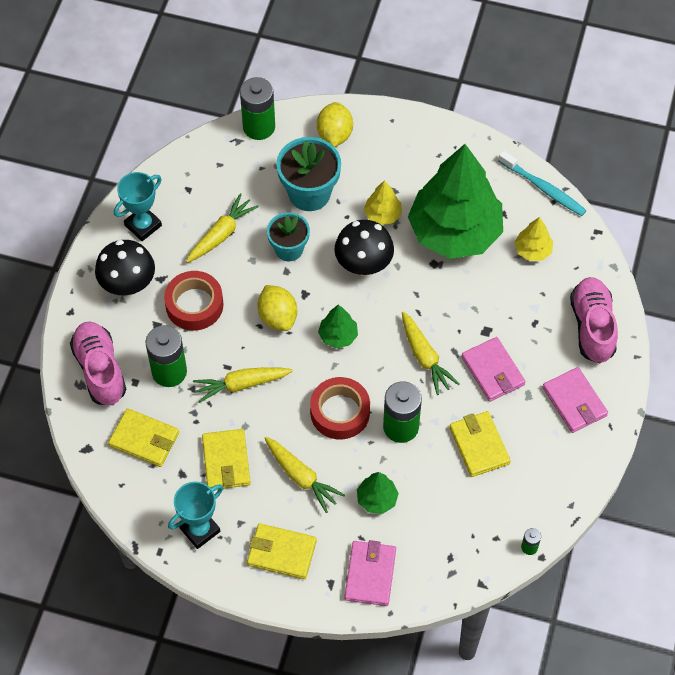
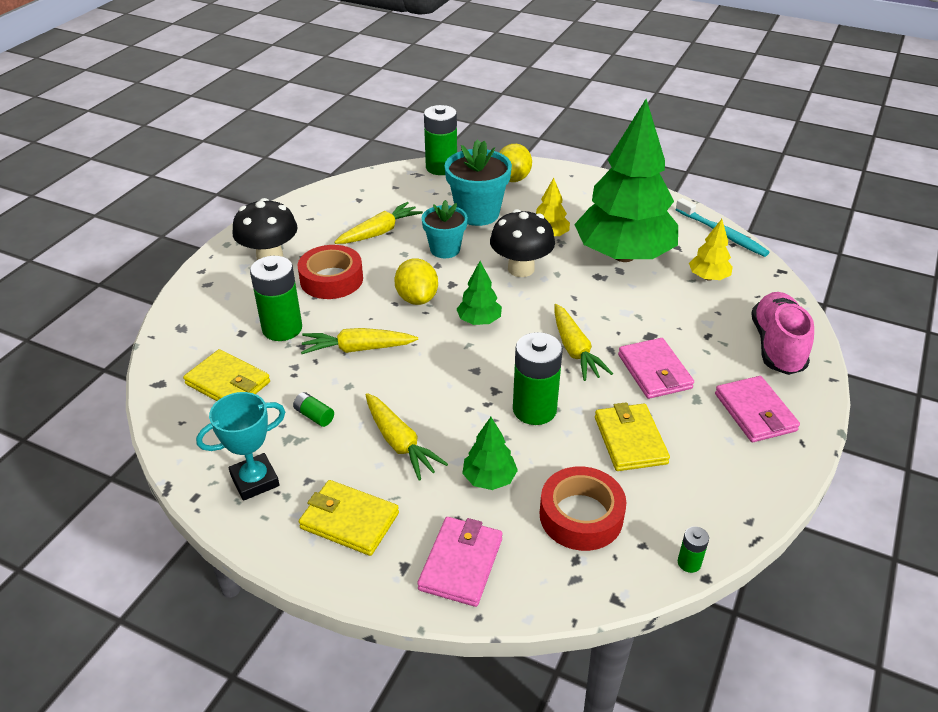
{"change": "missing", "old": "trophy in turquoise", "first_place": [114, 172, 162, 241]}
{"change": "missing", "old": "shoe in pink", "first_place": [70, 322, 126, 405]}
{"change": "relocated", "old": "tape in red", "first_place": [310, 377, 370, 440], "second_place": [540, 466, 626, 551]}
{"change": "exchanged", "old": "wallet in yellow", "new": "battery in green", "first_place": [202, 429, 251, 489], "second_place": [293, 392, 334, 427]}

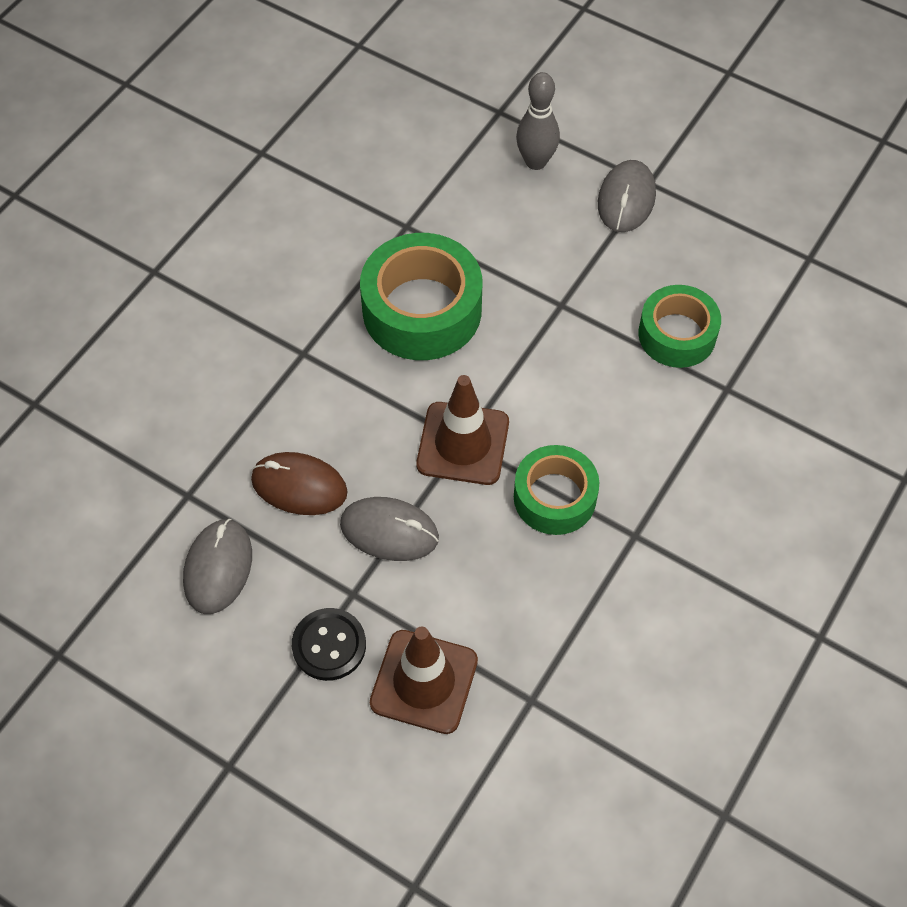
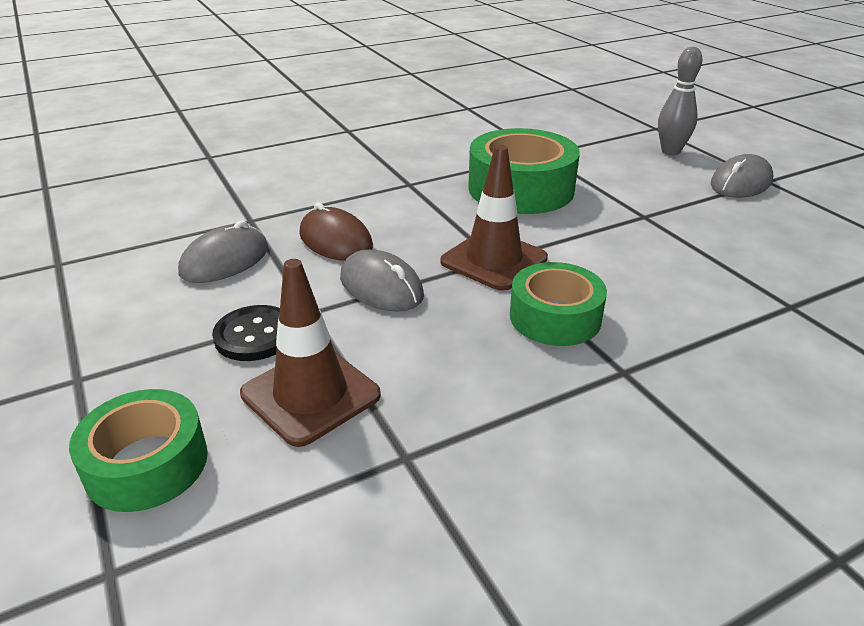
{"change": "relocated", "old": "tape in green", "first_place": [638, 285, 721, 368], "second_place": [69, 389, 208, 512]}

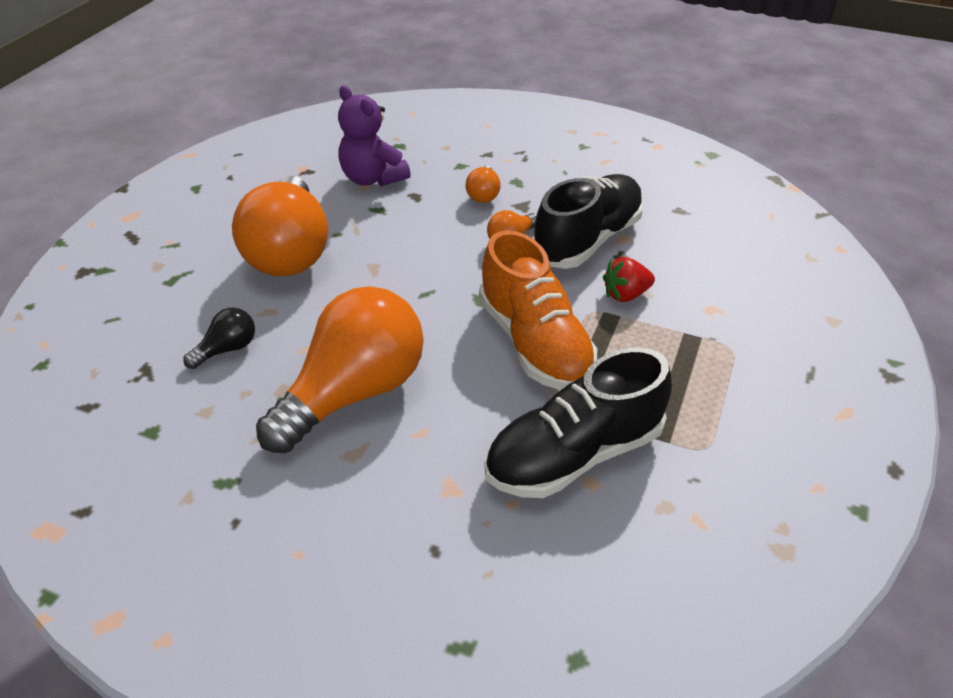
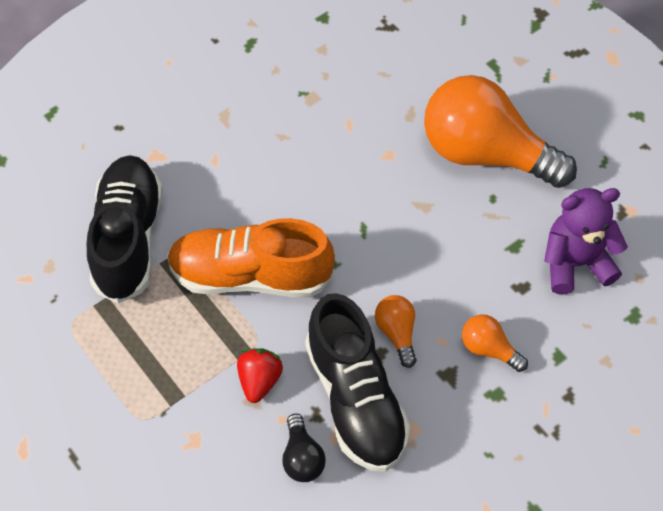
{"change": "missing", "old": "light bulb in orange", "first_place": [256, 286, 424, 453]}
{"change": "relocated", "old": "light bulb in black", "first_place": [183, 308, 255, 369], "second_place": [282, 413, 326, 482]}

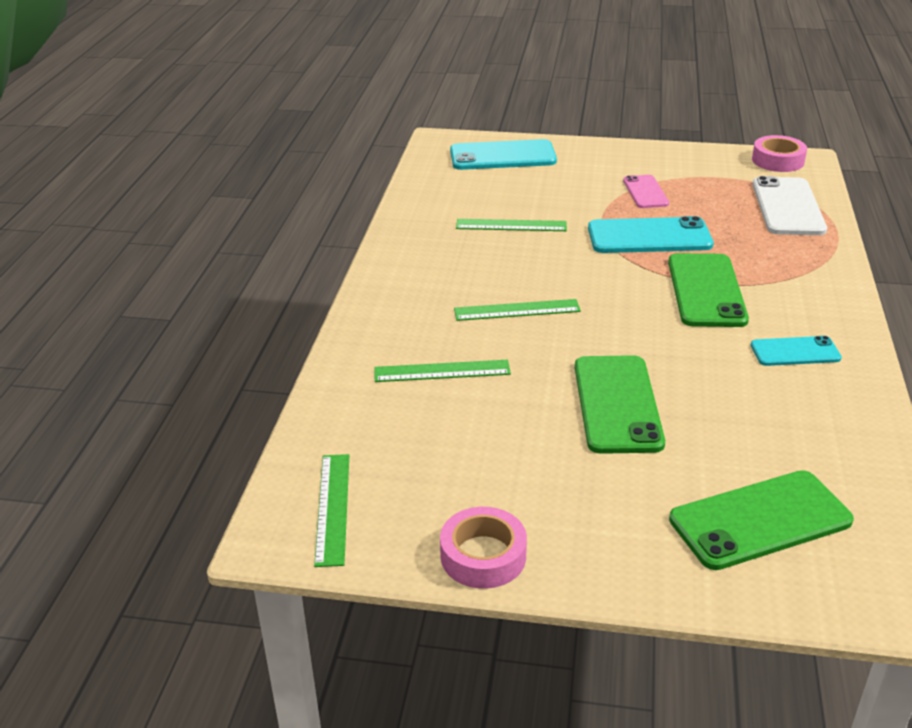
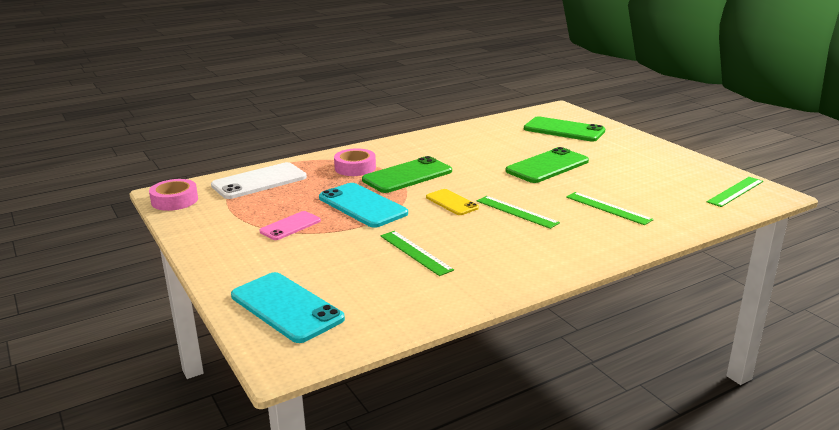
{"change": "missing", "old": "phone in turquoise", "first_place": [751, 336, 842, 366]}
{"change": "relocated", "old": "tape in pink", "first_place": [440, 507, 527, 589], "second_place": [334, 148, 376, 176]}
{"change": "appeared", "new": "phone in yellow", "second_place": [426, 189, 479, 215]}

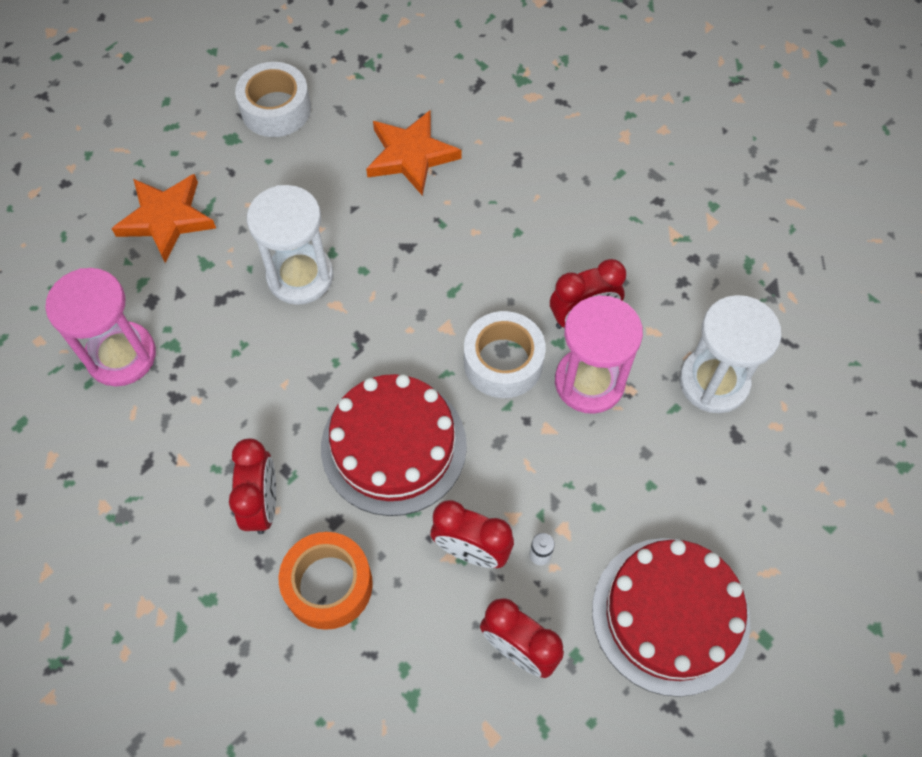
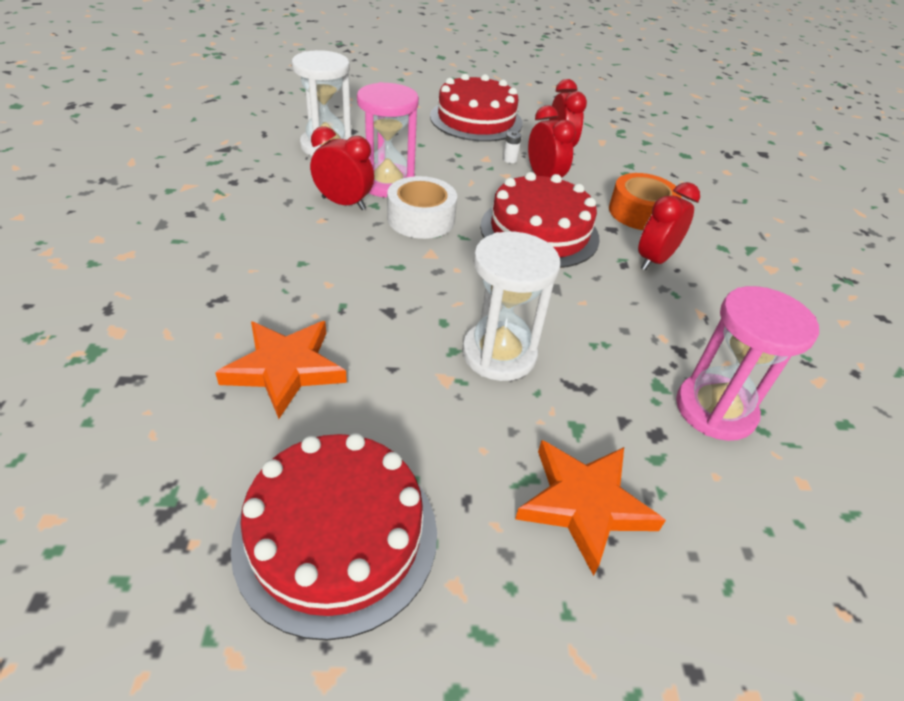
{"change": "exchanged", "old": "tape in white", "new": "cake in red", "first_place": [235, 62, 311, 137], "second_place": [231, 433, 437, 641]}

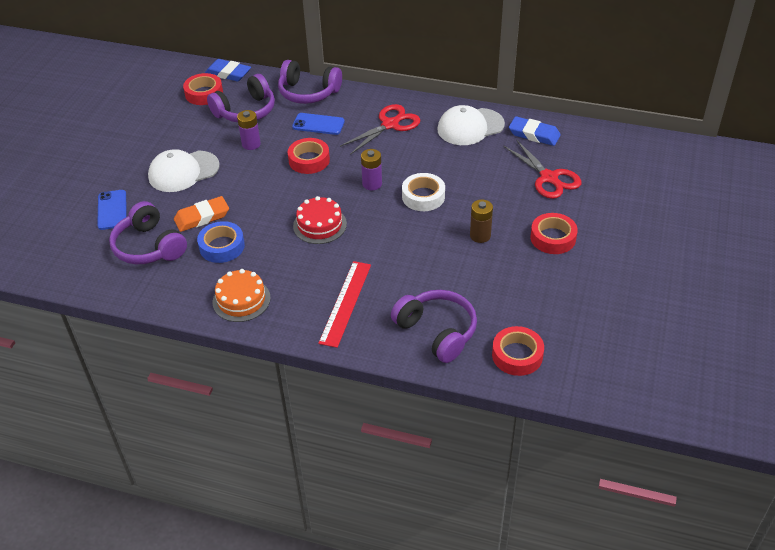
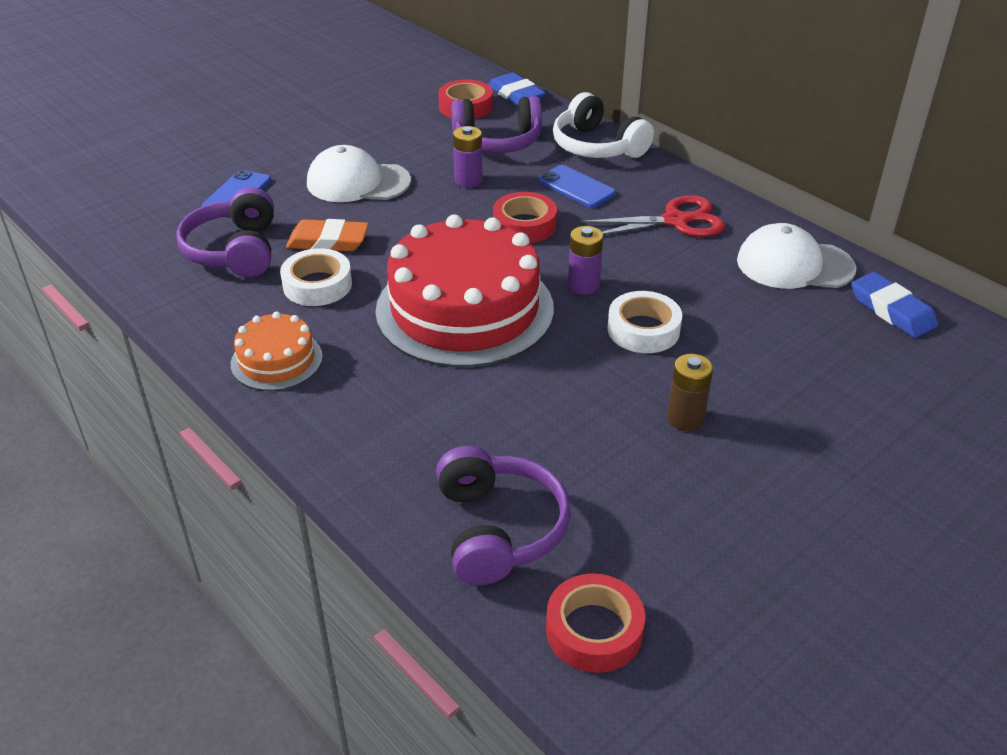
{"change": "colour", "old": "headphones in purple", "new": "headphones in white", "first_place": [278, 60, 342, 104], "second_place": [553, 92, 654, 158]}
{"change": "missing", "old": "scissors in red", "first_place": [503, 139, 581, 199]}
{"change": "size", "old": "cake in red", "first_place": [293, 196, 347, 244], "second_place": [375, 214, 554, 367], "factor": 2.08}
{"change": "missing", "old": "tape in red", "first_place": [530, 213, 578, 254]}
{"change": "colour", "old": "tape in blue", "new": "tape in white", "first_place": [197, 221, 245, 263], "second_place": [280, 248, 352, 306]}
{"change": "missing", "old": "ruler in red", "first_place": [318, 261, 371, 348]}

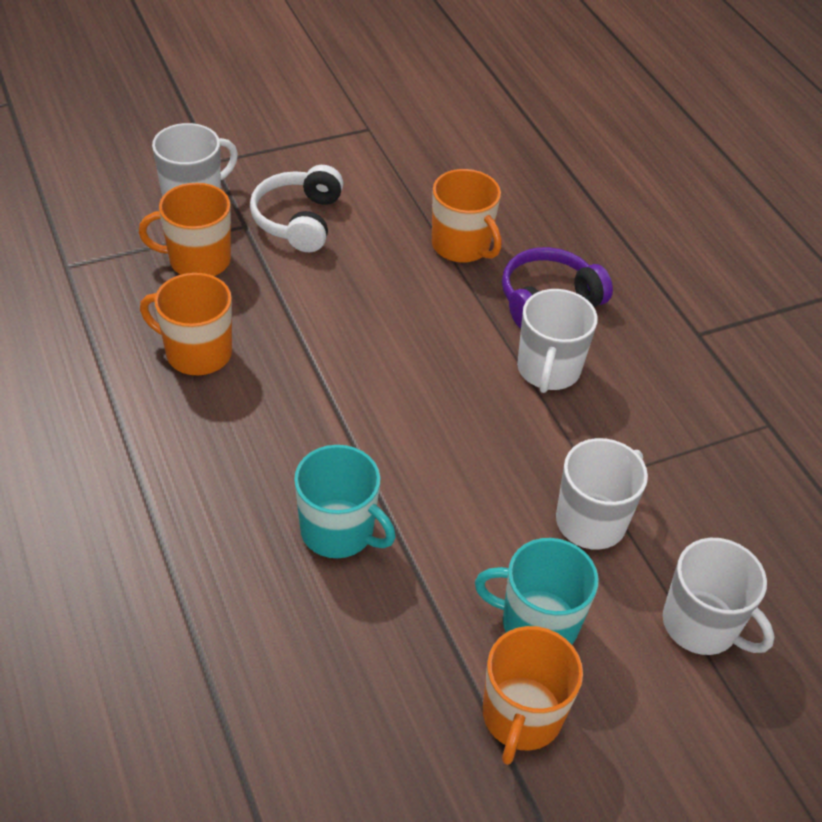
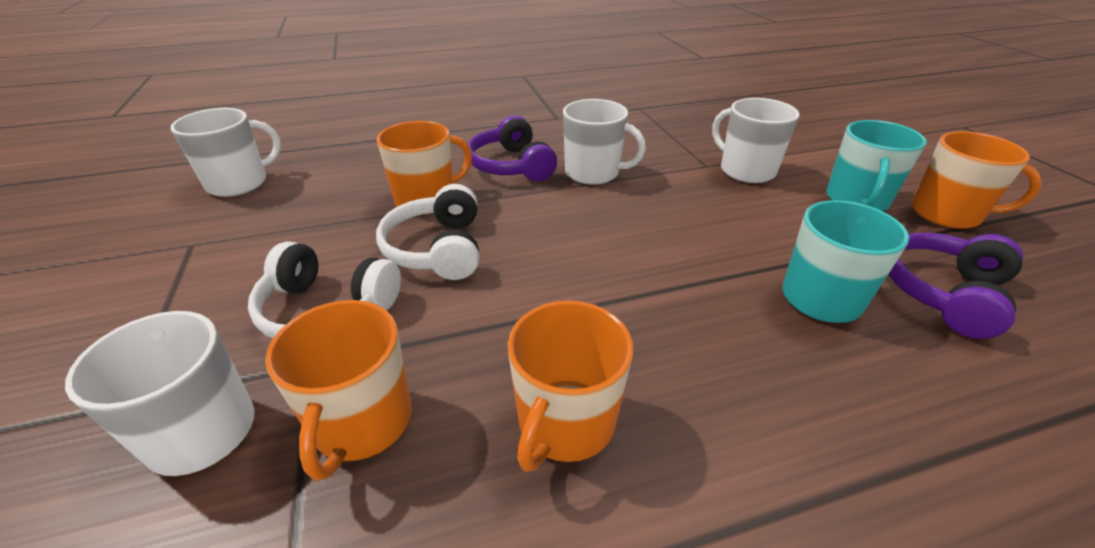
{"change": "relocated", "old": "mug in white", "first_place": [663, 538, 774, 655], "second_place": [171, 108, 281, 197]}
{"change": "appeared", "new": "headphones in white", "second_place": [376, 184, 479, 280]}
{"change": "appeared", "new": "headphones in purple", "second_place": [888, 233, 1023, 339]}

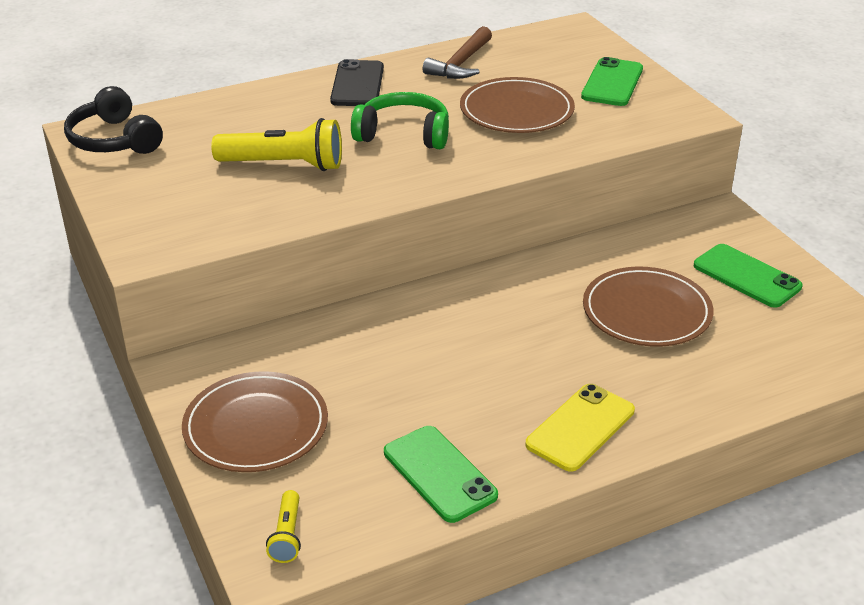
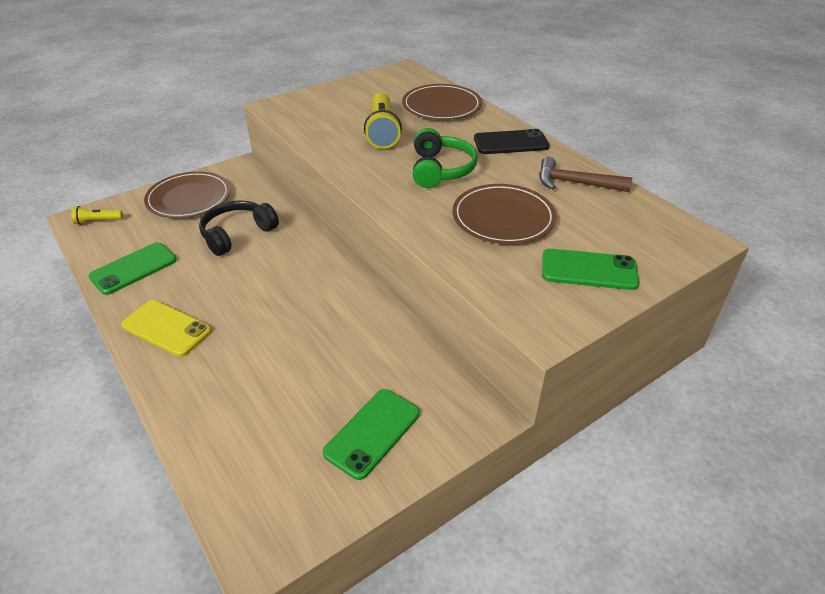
{"change": "relocated", "old": "headphones in black", "first_place": [64, 86, 163, 154], "second_place": [199, 200, 279, 256]}
{"change": "relocated", "old": "plate in brown", "first_place": [583, 267, 713, 347], "second_place": [402, 84, 482, 120]}

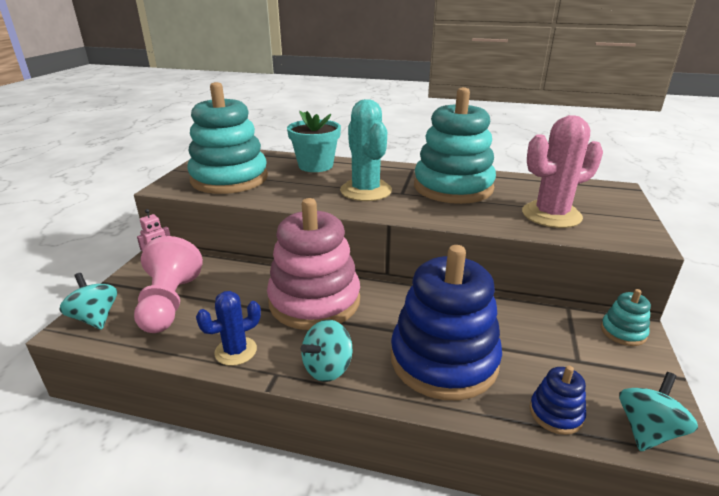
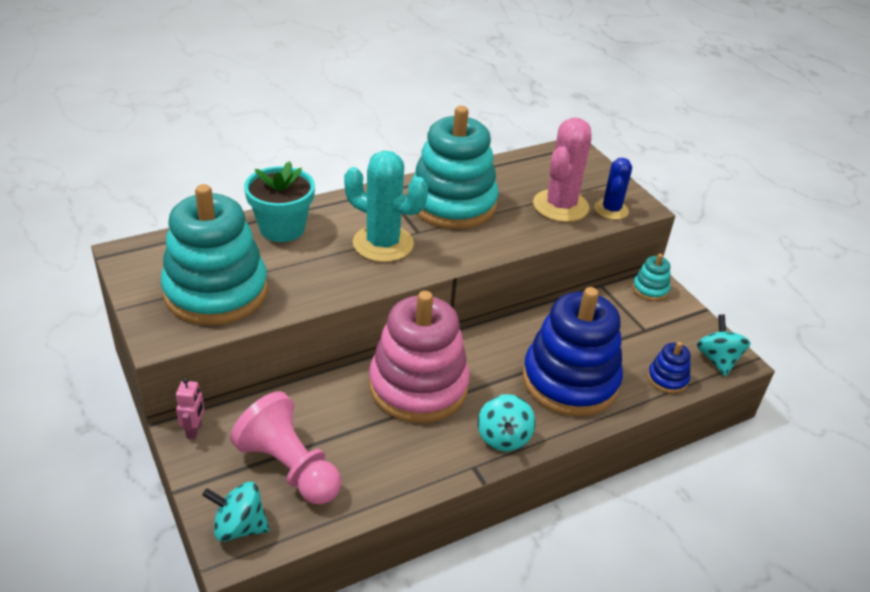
{"change": "relocated", "old": "cactus in blue", "first_place": [196, 291, 261, 366], "second_place": [595, 158, 632, 220]}

